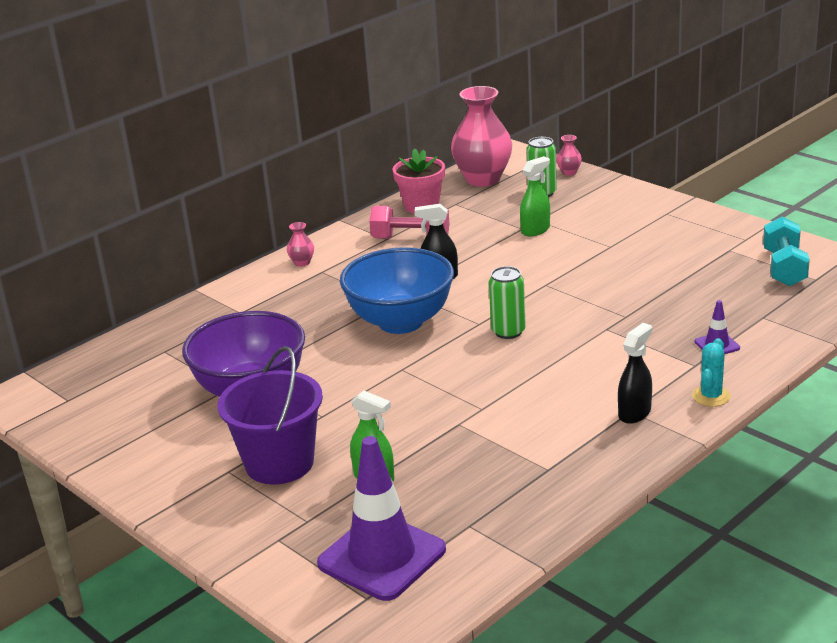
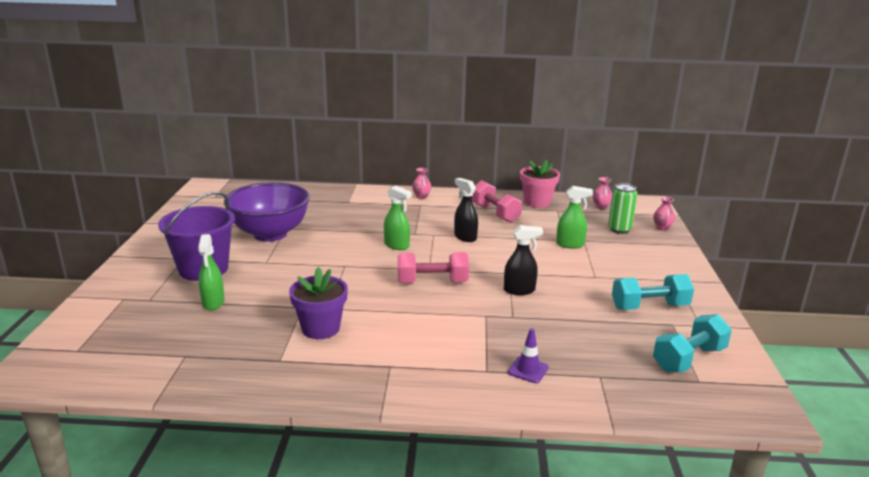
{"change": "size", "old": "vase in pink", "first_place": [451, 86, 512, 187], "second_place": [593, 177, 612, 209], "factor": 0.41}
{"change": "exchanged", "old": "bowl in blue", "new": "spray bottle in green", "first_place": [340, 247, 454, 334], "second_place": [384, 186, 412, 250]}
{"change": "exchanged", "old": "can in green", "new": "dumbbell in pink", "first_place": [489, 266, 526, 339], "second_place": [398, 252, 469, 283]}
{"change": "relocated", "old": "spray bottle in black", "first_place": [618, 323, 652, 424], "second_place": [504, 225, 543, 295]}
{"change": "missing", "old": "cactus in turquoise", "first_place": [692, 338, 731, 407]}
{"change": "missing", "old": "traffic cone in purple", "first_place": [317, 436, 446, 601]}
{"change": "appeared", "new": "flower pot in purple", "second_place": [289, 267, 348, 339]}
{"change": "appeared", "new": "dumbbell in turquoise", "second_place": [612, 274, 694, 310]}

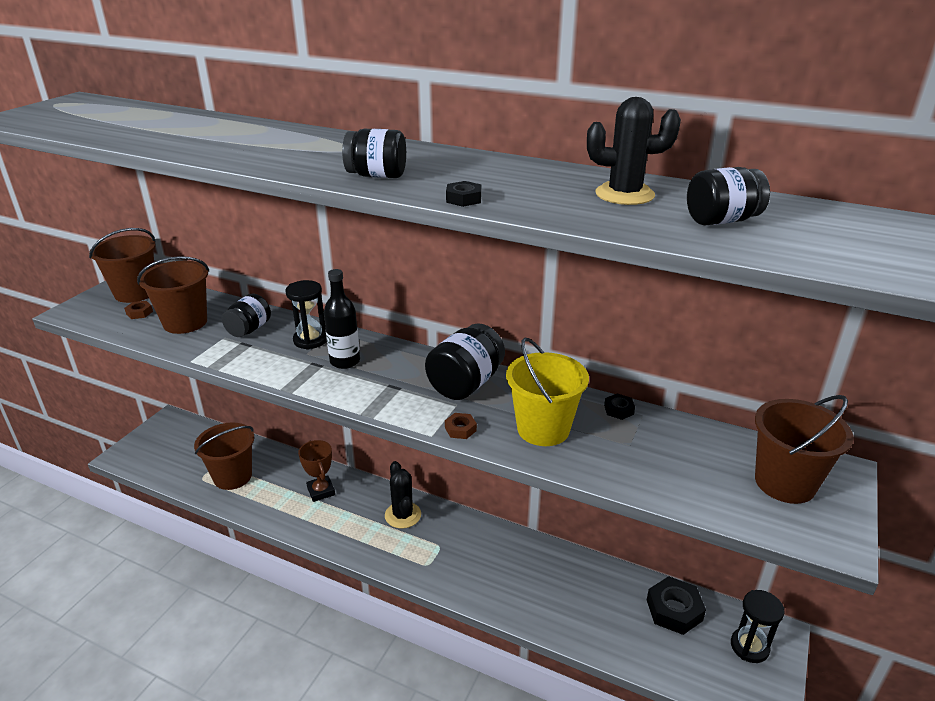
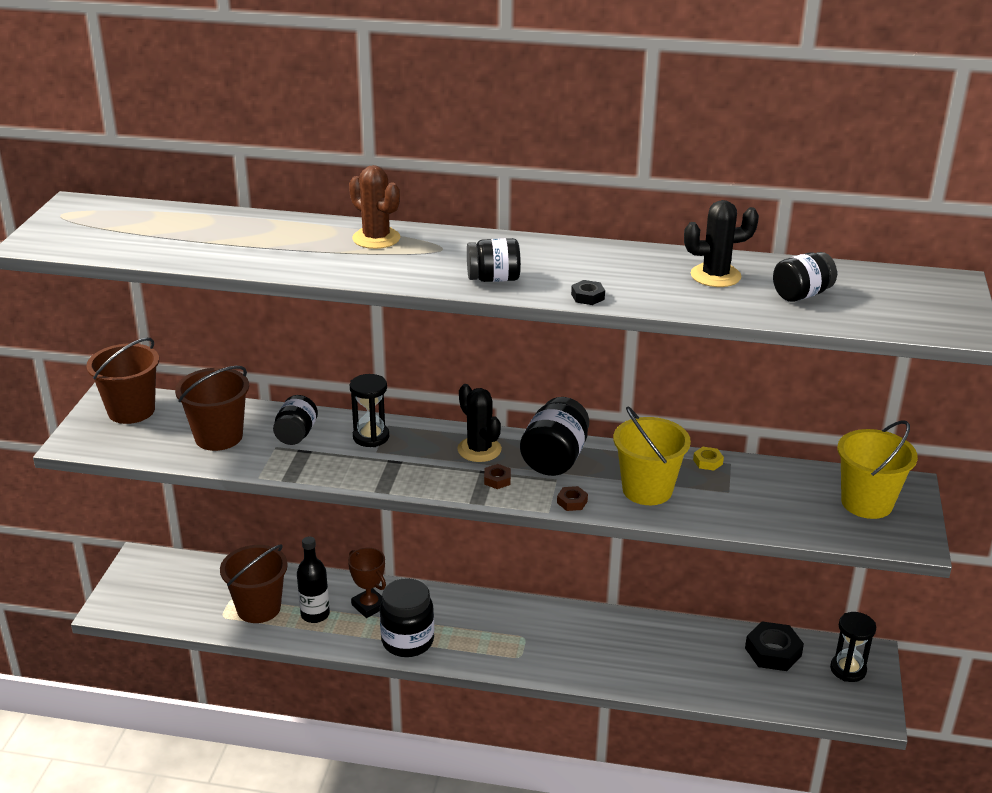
{"change": "relocated", "old": "bottle in black", "first_place": [324, 269, 360, 369], "second_place": [297, 537, 330, 623]}
{"change": "relocated", "old": "nut in brown", "first_place": [124, 301, 153, 319], "second_place": [484, 464, 511, 489]}
{"change": "colour", "old": "nut in black", "new": "nut in yellow", "first_place": [604, 393, 635, 420], "second_place": [693, 447, 724, 471]}
{"change": "colour", "old": "bucket in brown", "new": "bucket in yellow", "first_place": [755, 395, 854, 504], "second_place": [837, 420, 918, 519]}
{"change": "relocated", "old": "cactus in black", "first_place": [385, 461, 421, 529], "second_place": [457, 384, 502, 462]}
{"change": "appeared", "new": "cactus in brown", "second_place": [349, 165, 400, 249]}
{"change": "appeared", "new": "jar in black", "second_place": [380, 578, 434, 657]}

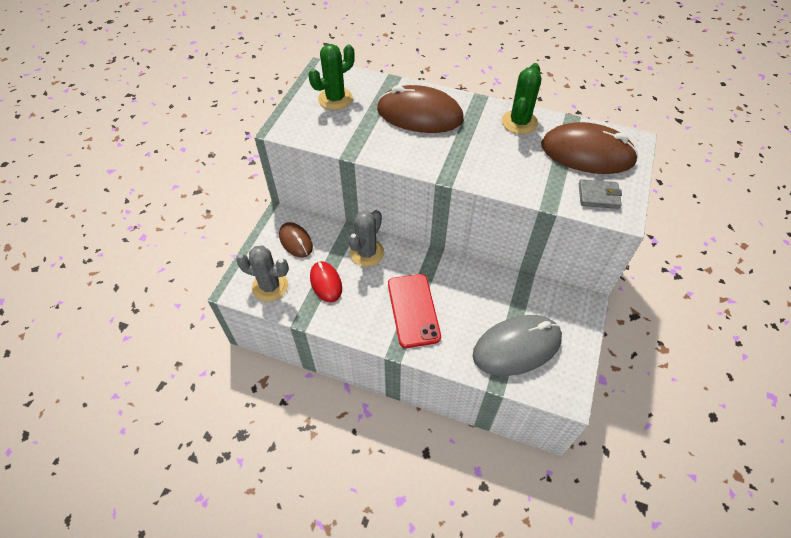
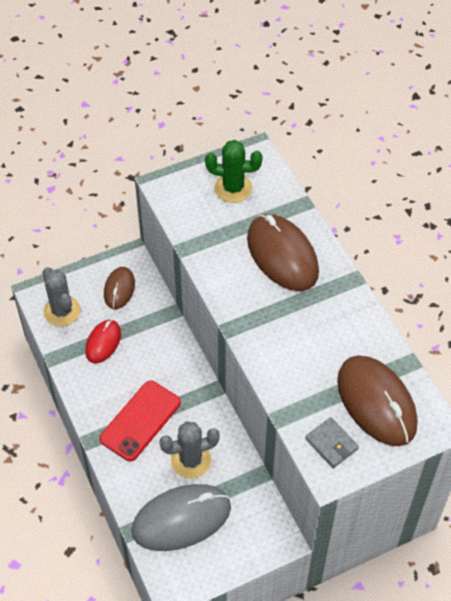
{"change": "missing", "old": "cactus in green", "first_place": [502, 63, 541, 134]}
{"change": "relocated", "old": "cactus in grey", "first_place": [348, 210, 384, 267], "second_place": [159, 421, 220, 479]}
{"change": "spun", "old": "mouse in grey", "first_place": [473, 315, 562, 376], "second_place": [131, 484, 231, 551], "degrees": -45}

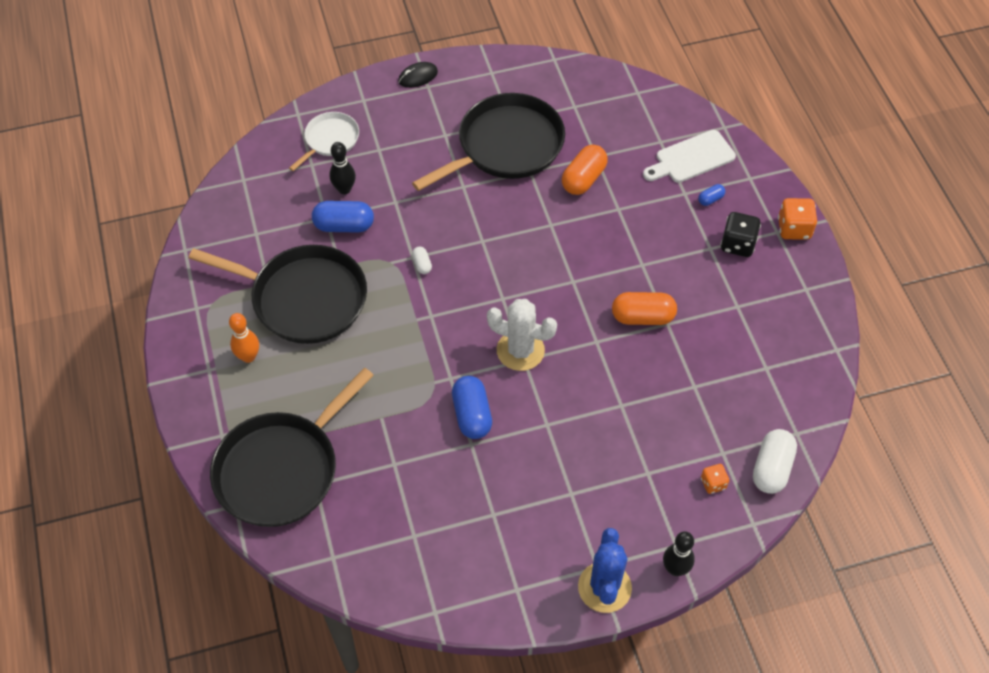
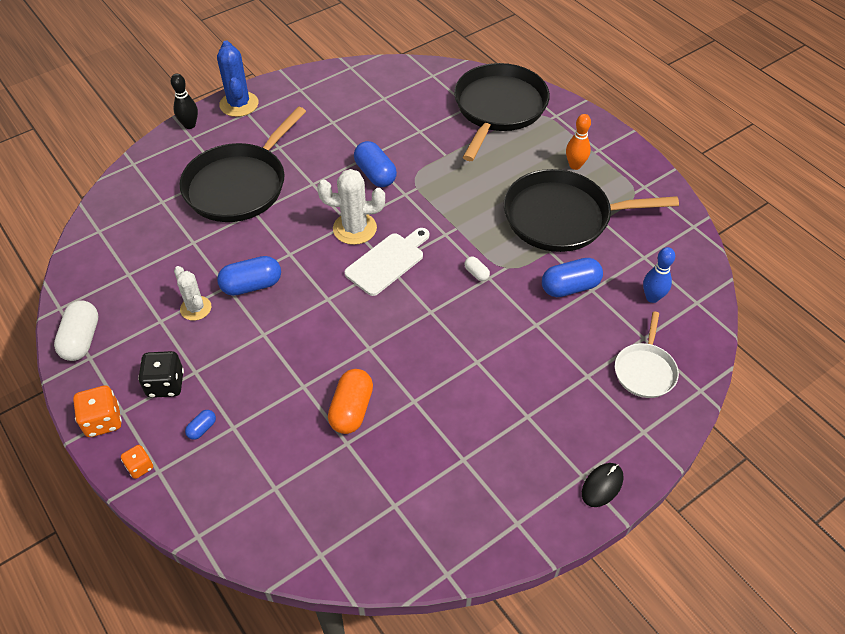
{"change": "relocated", "old": "pan in black", "first_place": [412, 93, 565, 191], "second_place": [180, 107, 306, 222]}
{"change": "relocated", "old": "cutting board in white", "first_place": [643, 130, 736, 183], "second_place": [344, 228, 429, 296]}
{"change": "missing", "old": "bowling pin in black", "first_place": [329, 142, 356, 194]}
{"change": "colour", "old": "capsule in orange", "new": "capsule in blue", "first_place": [612, 292, 677, 325], "second_place": [217, 256, 281, 296]}
{"change": "relocated", "old": "capsule in white", "first_place": [753, 429, 797, 494], "second_place": [54, 300, 99, 361]}
{"change": "relocated", "old": "dice in orange", "first_place": [701, 464, 729, 494], "second_place": [121, 445, 153, 479]}
{"change": "appeared", "new": "bowling pin in blue", "second_place": [643, 247, 675, 303]}
{"change": "appeared", "new": "cactus in white", "second_place": [174, 266, 211, 321]}

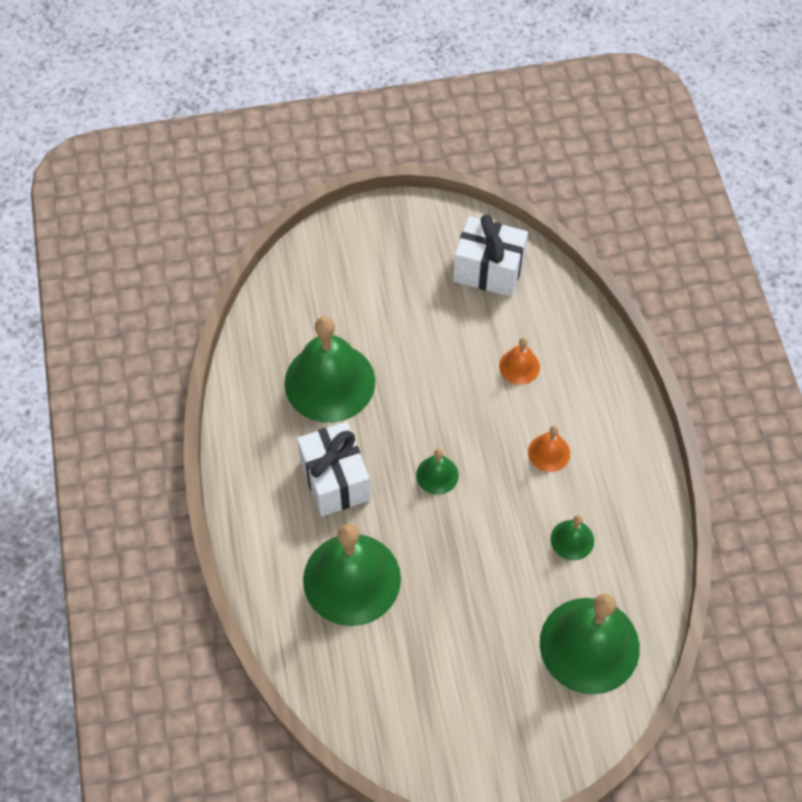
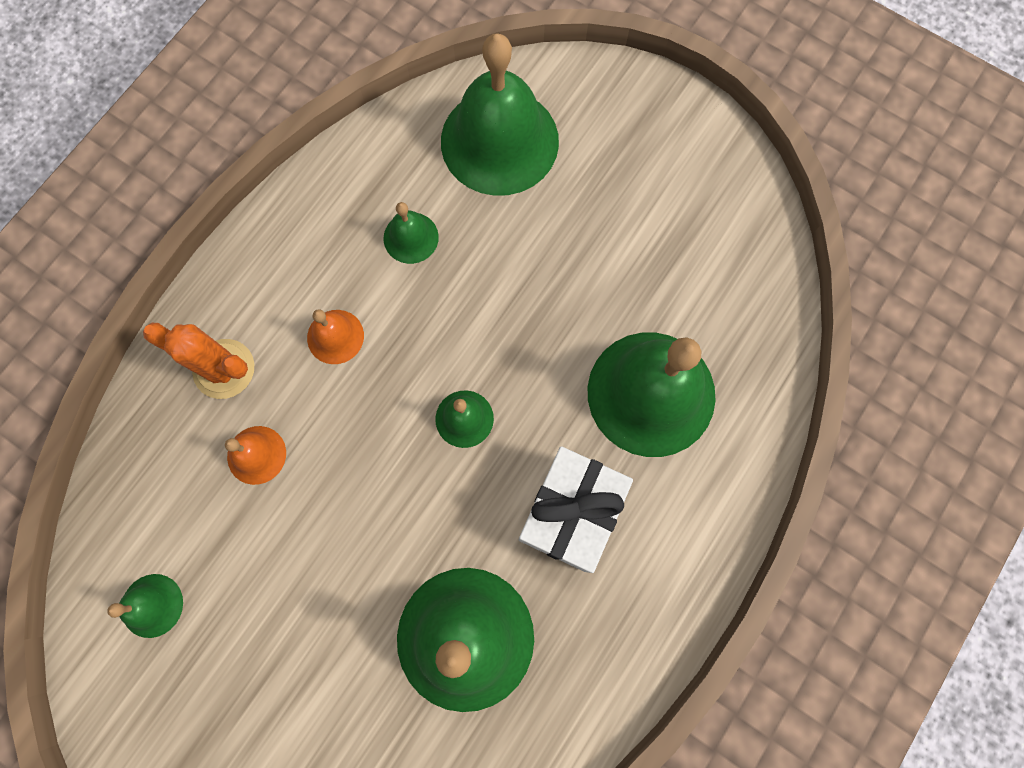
{"change": "exchanged", "old": "gift in white", "new": "bell in green", "first_place": [453, 214, 528, 297], "second_place": [107, 574, 183, 638]}
{"change": "appeared", "new": "cactus in orange", "second_place": [143, 323, 254, 399]}

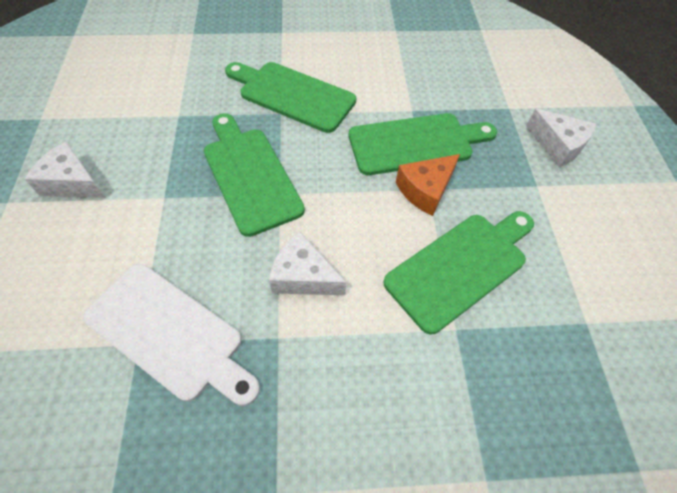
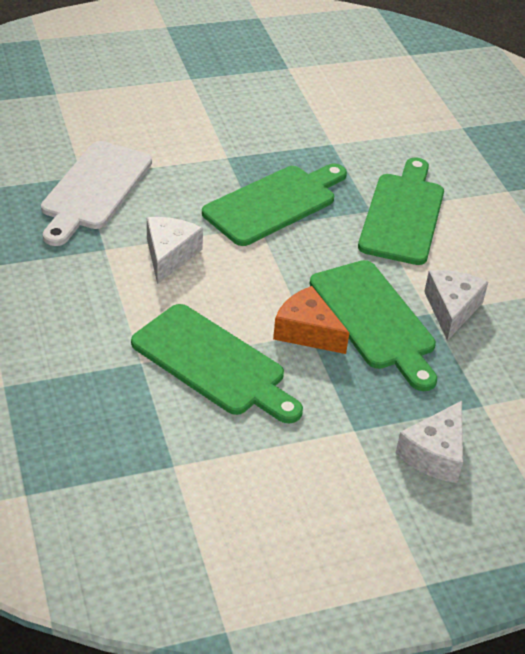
{"change": "relocated", "old": "cheese in white", "first_place": [25, 142, 105, 198], "second_place": [424, 270, 488, 341]}

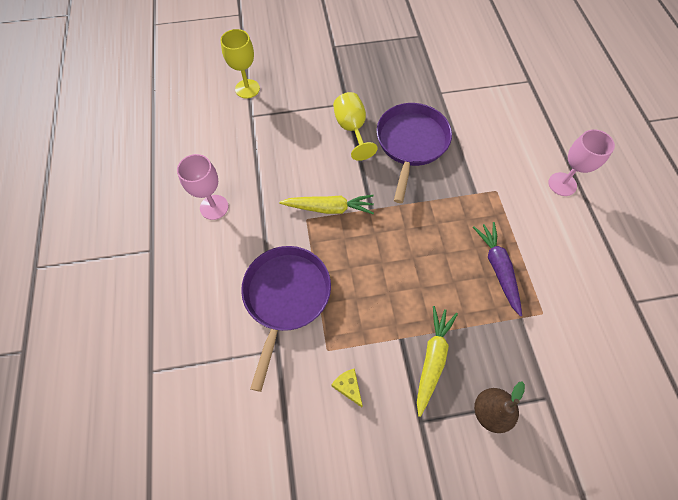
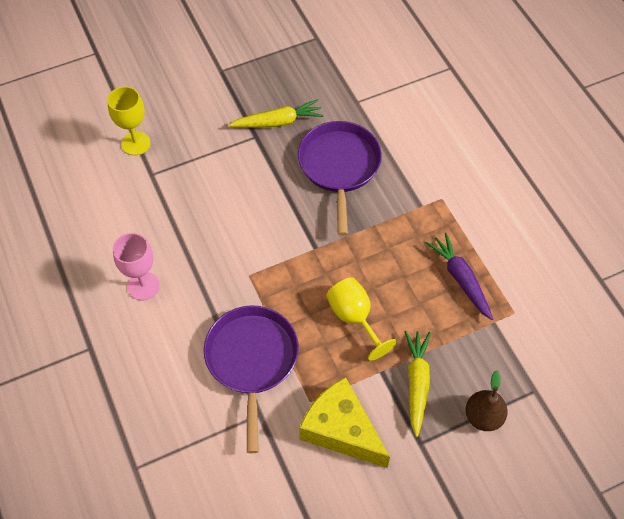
{"change": "relocated", "old": "goblet in yellow", "first_place": [333, 92, 378, 161], "second_place": [326, 277, 397, 361]}
{"change": "missing", "old": "goblet in pink", "first_place": [548, 129, 615, 196]}
{"change": "relocated", "old": "carrot in yellow", "first_place": [279, 195, 374, 214], "second_place": [228, 99, 324, 128]}
{"change": "size", "old": "cheese in yellow", "first_place": [331, 368, 363, 407], "second_place": [299, 377, 390, 468], "factor": 2.46}

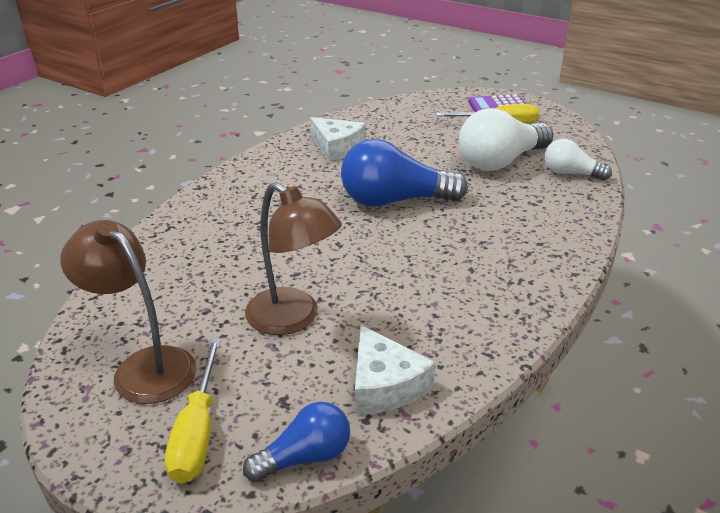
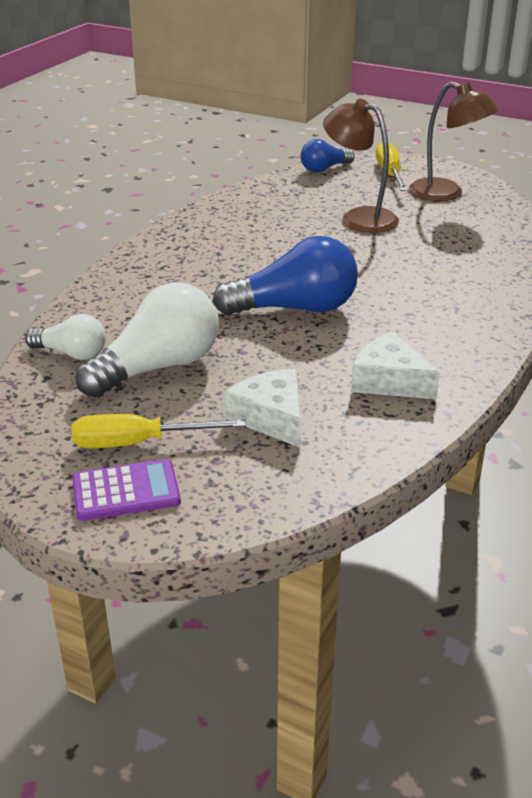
{"change": "relocated", "old": "cheese in white", "first_place": [355, 325, 436, 414], "second_place": [225, 369, 302, 448]}

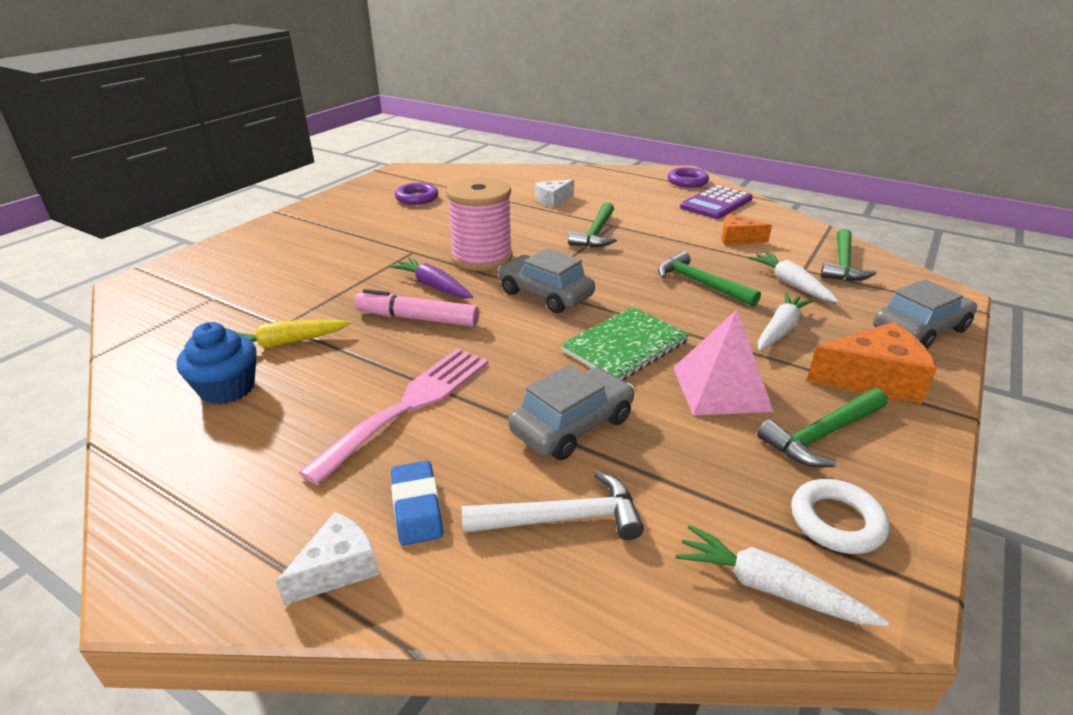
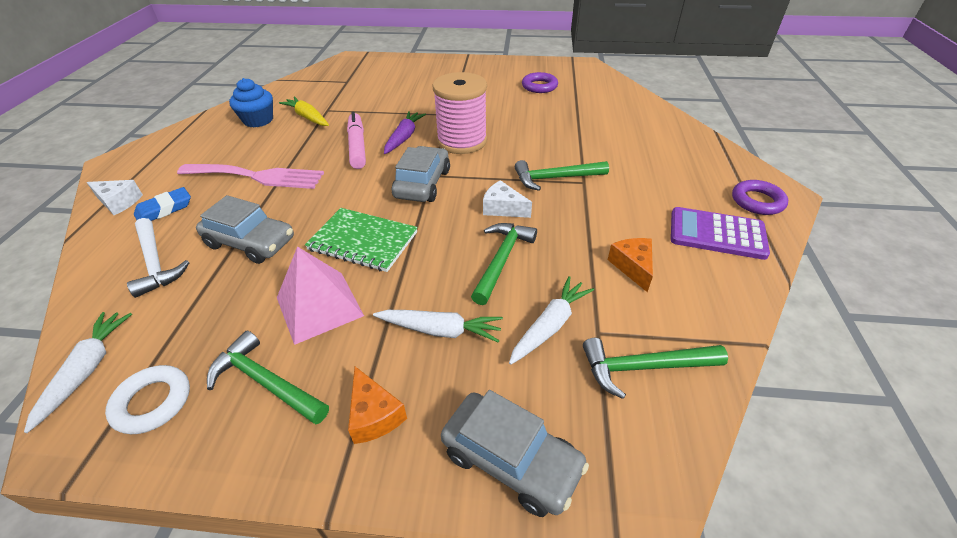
{"change": "relocated", "old": "cheese in white", "first_place": [535, 179, 574, 208], "second_place": [483, 180, 532, 218]}
{"change": "size", "old": "cheese in orange", "first_place": [806, 322, 937, 404], "second_place": [348, 367, 407, 444], "factor": 0.62}

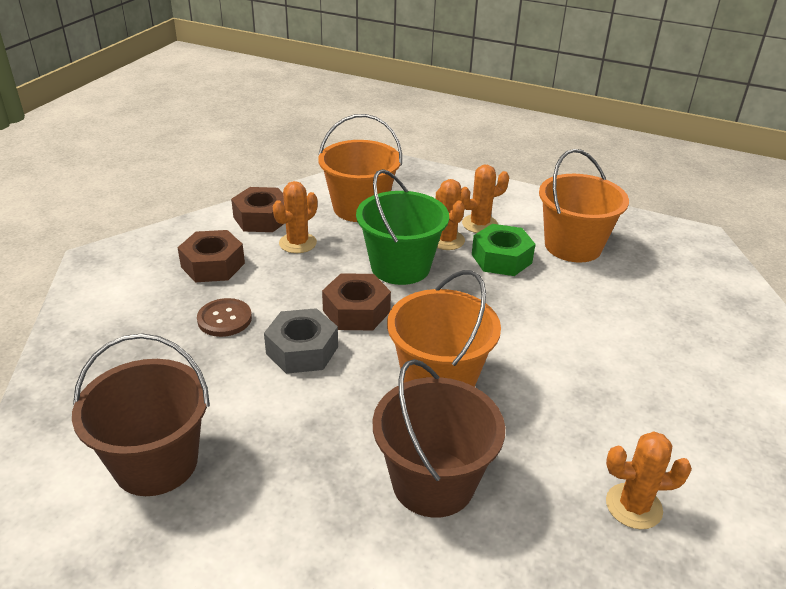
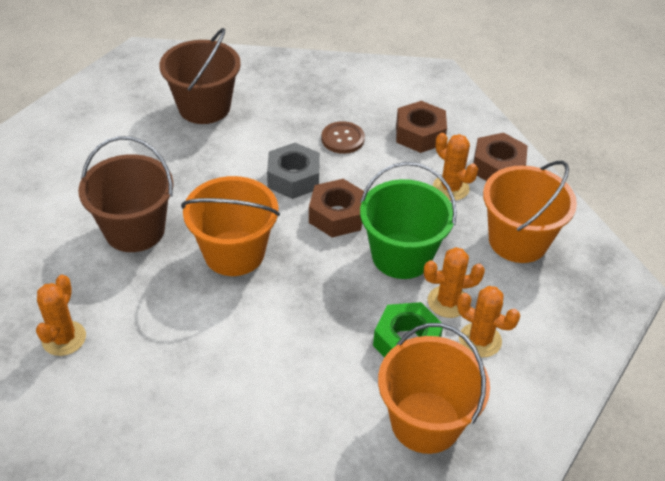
{"change": "spun", "old": "cactus in orange", "first_place": [460, 165, 509, 233], "second_place": [457, 286, 520, 357], "degrees": -45}

